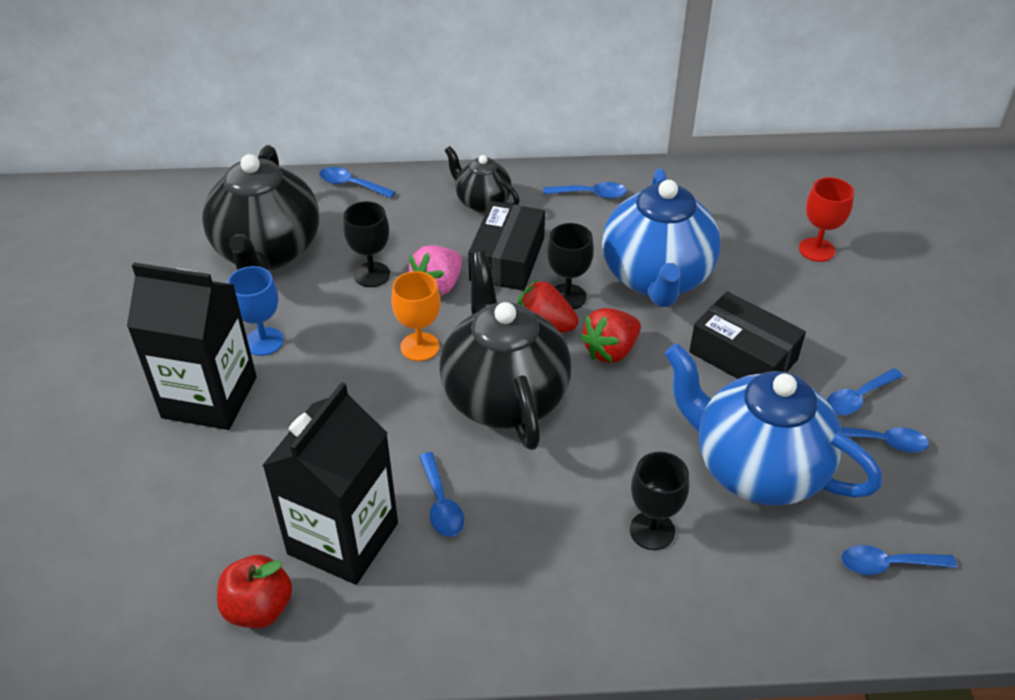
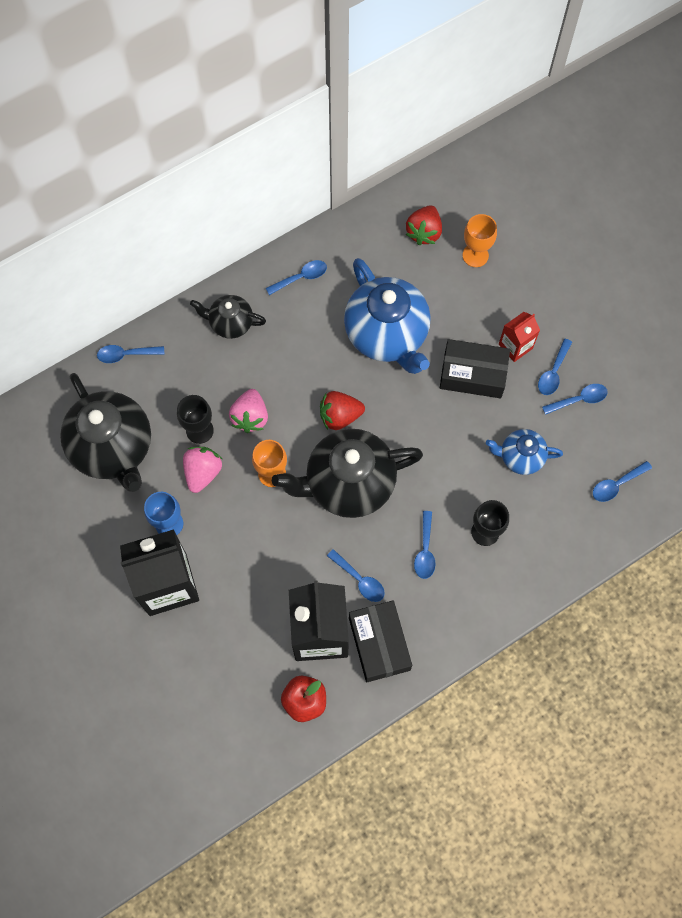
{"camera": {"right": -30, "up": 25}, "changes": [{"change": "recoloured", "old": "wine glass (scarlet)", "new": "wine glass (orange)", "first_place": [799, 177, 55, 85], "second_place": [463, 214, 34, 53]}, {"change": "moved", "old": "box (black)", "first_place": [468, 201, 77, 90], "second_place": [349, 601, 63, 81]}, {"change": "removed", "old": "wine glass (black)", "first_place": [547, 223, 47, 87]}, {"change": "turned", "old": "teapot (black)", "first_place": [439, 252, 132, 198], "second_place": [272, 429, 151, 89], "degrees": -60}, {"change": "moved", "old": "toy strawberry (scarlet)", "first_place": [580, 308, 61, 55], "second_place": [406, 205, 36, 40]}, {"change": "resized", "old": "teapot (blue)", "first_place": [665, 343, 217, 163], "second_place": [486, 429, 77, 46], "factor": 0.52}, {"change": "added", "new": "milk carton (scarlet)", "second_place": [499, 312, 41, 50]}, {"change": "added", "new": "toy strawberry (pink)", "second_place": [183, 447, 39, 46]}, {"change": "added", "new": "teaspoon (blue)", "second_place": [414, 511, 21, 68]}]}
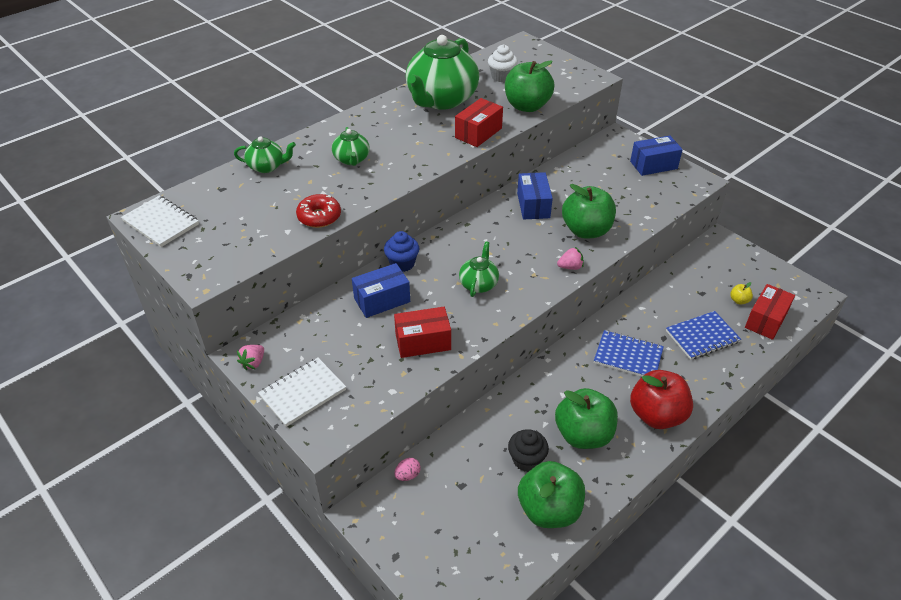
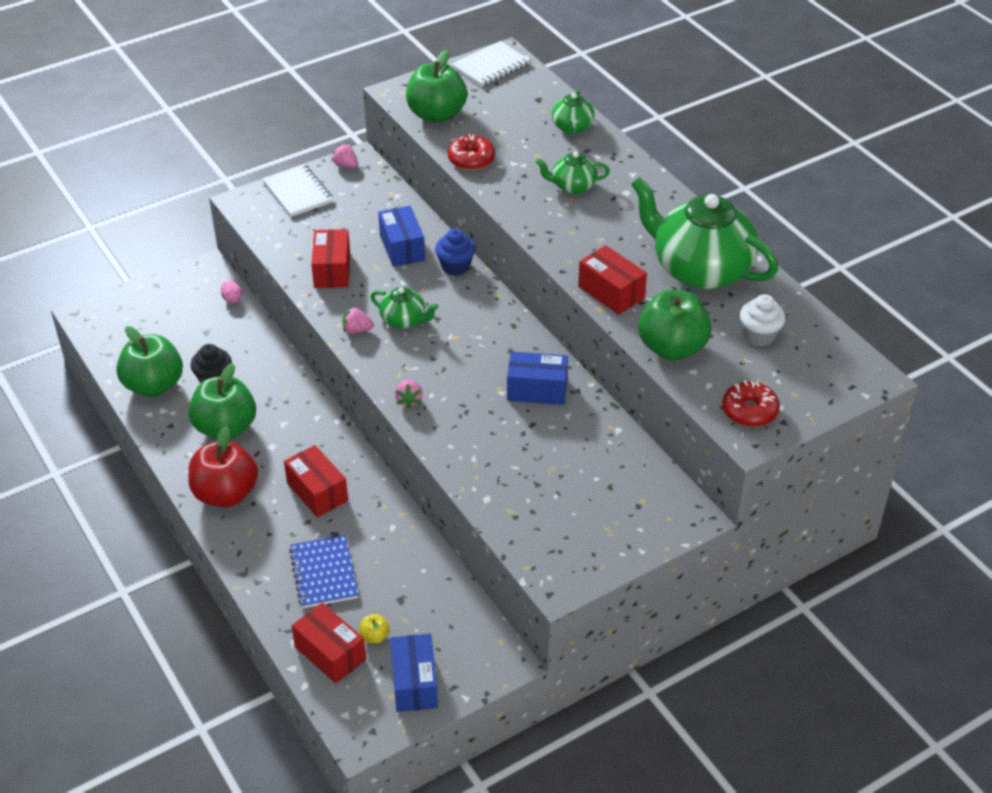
{"camera": {"right": 100, "up": 0}, "changes": [{"change": "moved", "old": "box (blue)", "first_place": [630, 136, 53, 40], "second_place": [390, 634, 48, 78]}, {"change": "moved", "old": "apple (emerald)", "first_place": [562, 184, 54, 54], "second_place": [406, 50, 61, 73]}, {"change": "replaced", "old": "notebook (blue)", "new": "box (scarlet)", "first_place": [594, 330, 70, 47], "second_place": [284, 445, 64, 73]}, {"change": "added", "new": "toy strawberry (pink)", "second_place": [343, 307, 31, 27]}, {"change": "added", "new": "doughnut (scarlet)", "second_place": [722, 380, 58, 47]}]}
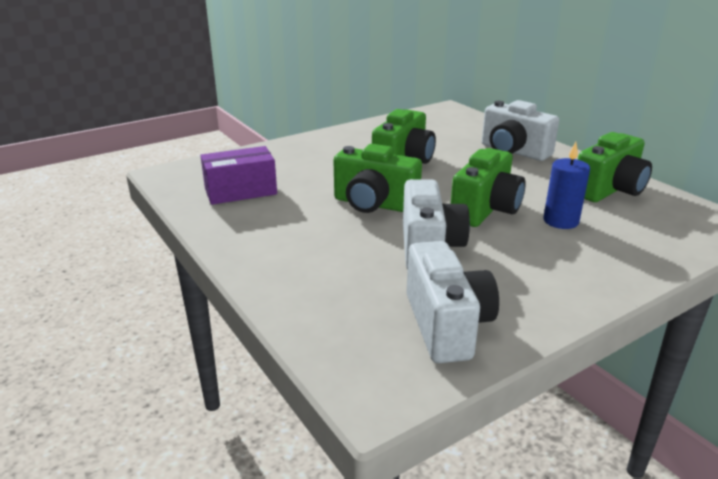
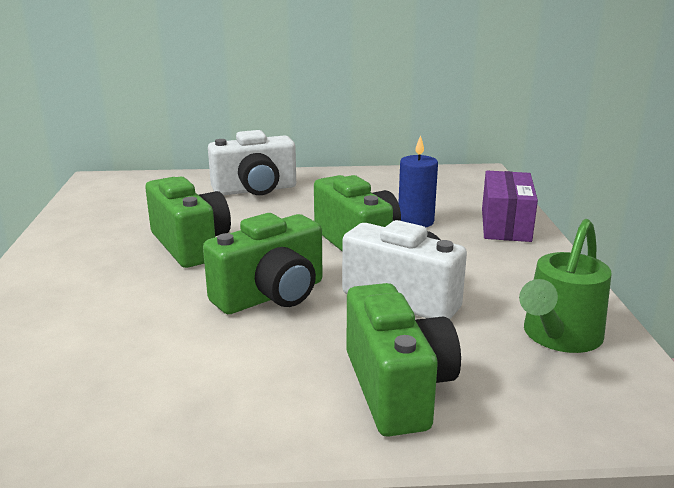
{"camera": {"right": -60, "up": -5}, "changes": [{"change": "moved", "old": "camera (emerald)", "first_place": [578, 132, 74, 70], "second_place": [346, 283, 115, 154]}, {"change": "moved", "old": "box (purple)", "first_place": [200, 146, 77, 59], "second_place": [482, 171, 56, 71]}, {"change": "replaced", "old": "camera (pure white)", "new": "sprinkling can (emerald)", "first_place": [407, 241, 92, 122], "second_place": [519, 219, 93, 134]}]}
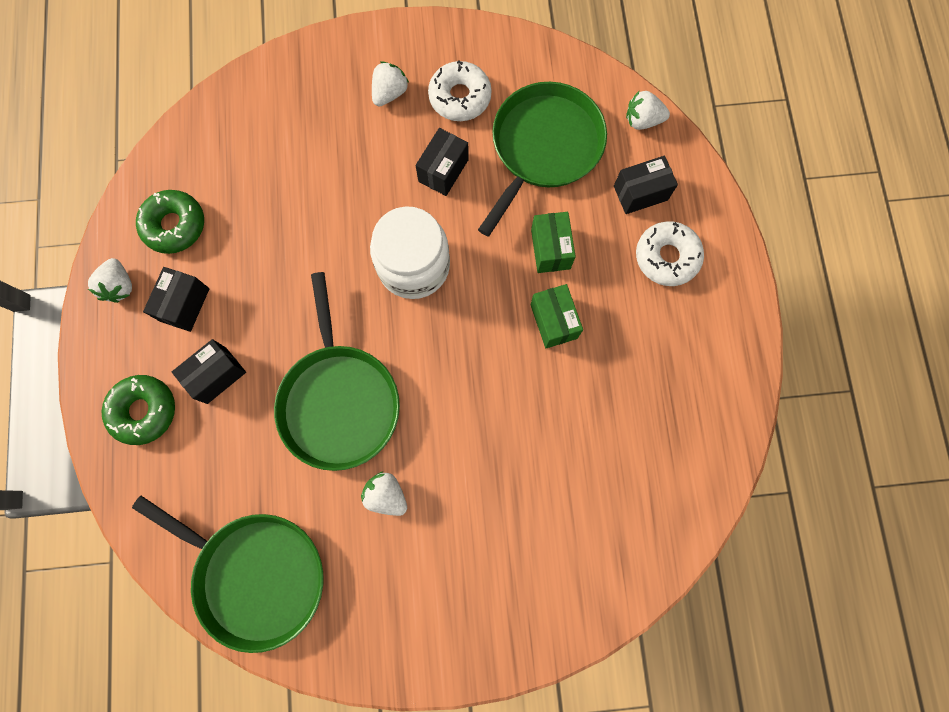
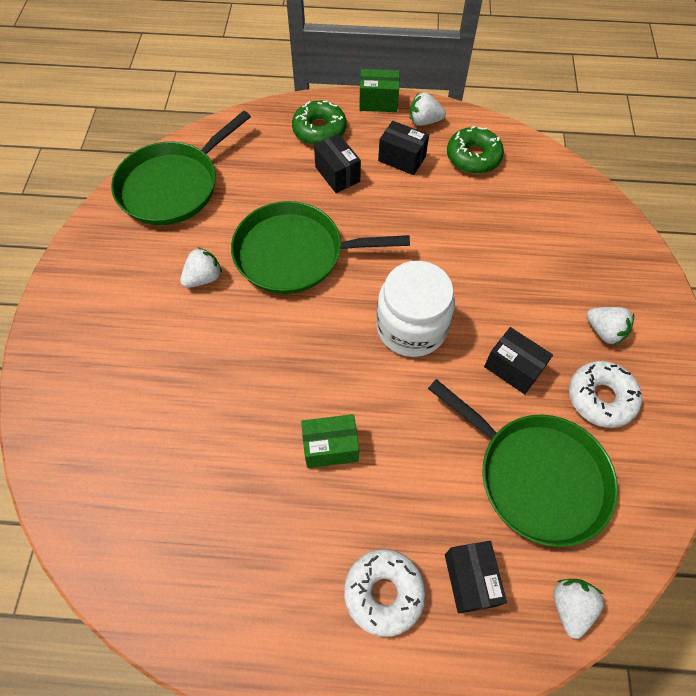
{"camera": {"right": 100, "up": -15}, "changes": [{"change": "moved", "old": "box (emerald)", "first_place": [531, 212, 45, 61], "second_place": [359, 69, 41, 43]}]}
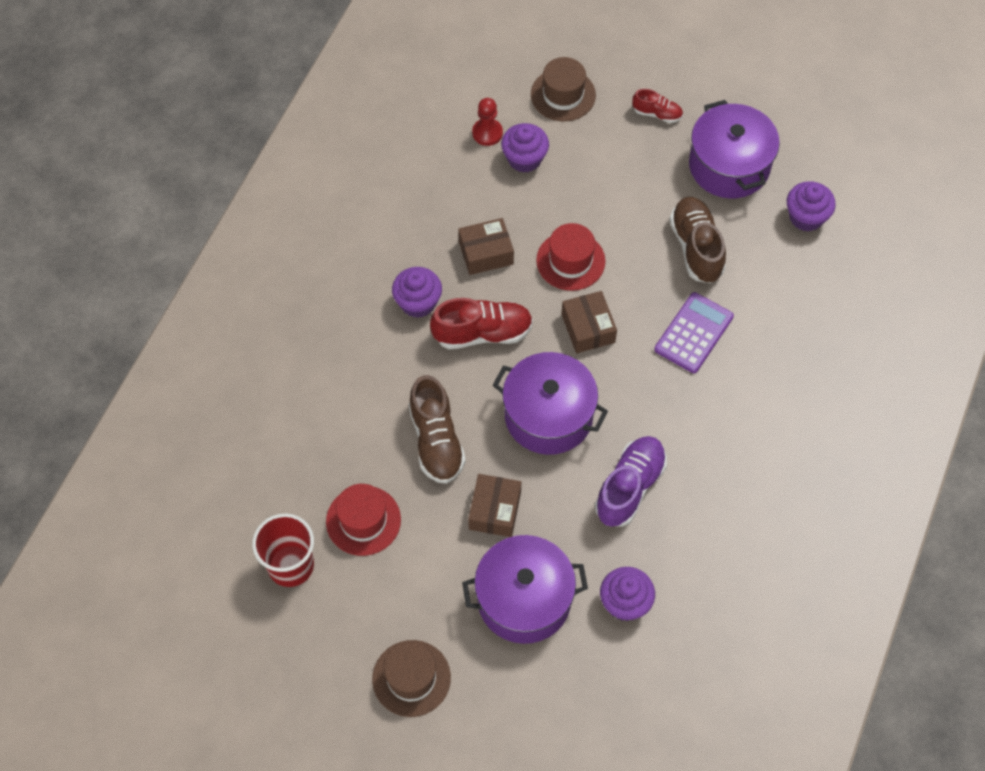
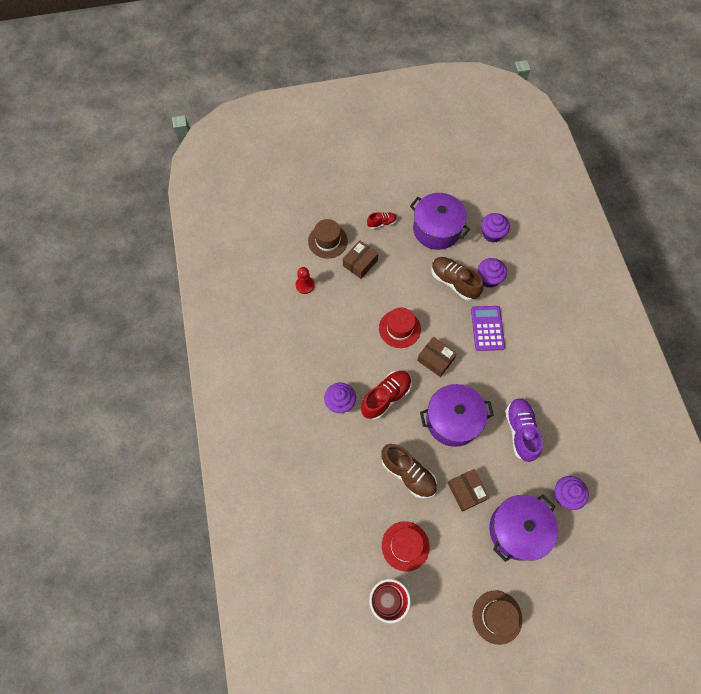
{"camera": {"right": -35, "up": 5}, "changes": [{"change": "moved", "old": "cupcake (purple)", "first_place": [501, 123, 48, 50], "second_place": [478, 258, 29, 30]}, {"change": "moved", "old": "box (dark brown)", "first_place": [458, 218, 56, 57], "second_place": [343, 240, 35, 39]}]}
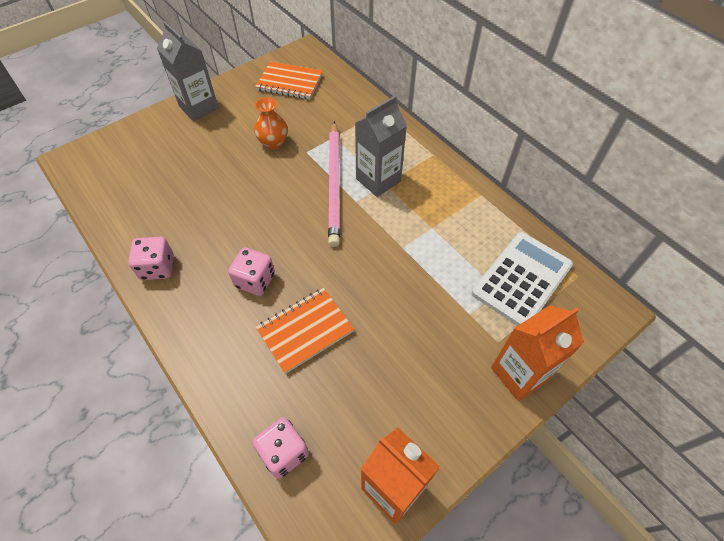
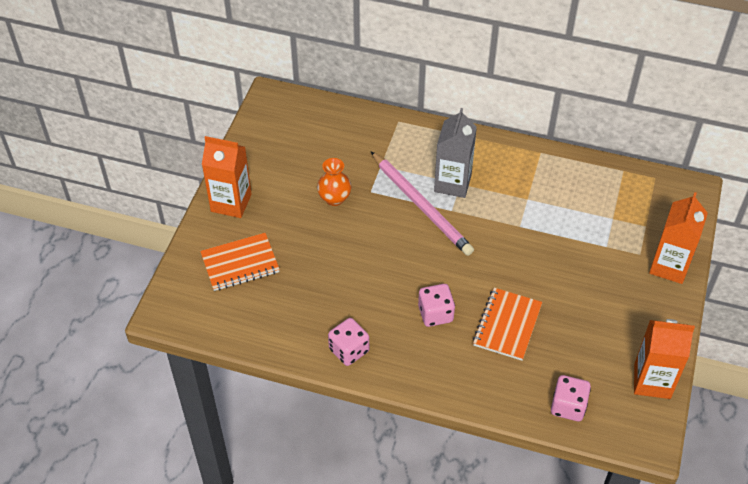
{"camera": {"right": -35, "up": -5}, "changes": [{"change": "recoloured", "old": "milk carton (gray)", "new": "milk carton (orange)", "first_place": [157, 21, 62, 100], "second_place": [202, 136, 50, 82]}, {"change": "moved", "old": "notebook (orange)", "first_place": [255, 62, 68, 37], "second_place": [200, 233, 80, 58]}, {"change": "removed", "old": "calculator (pure white)", "first_place": [472, 232, 101, 94]}]}
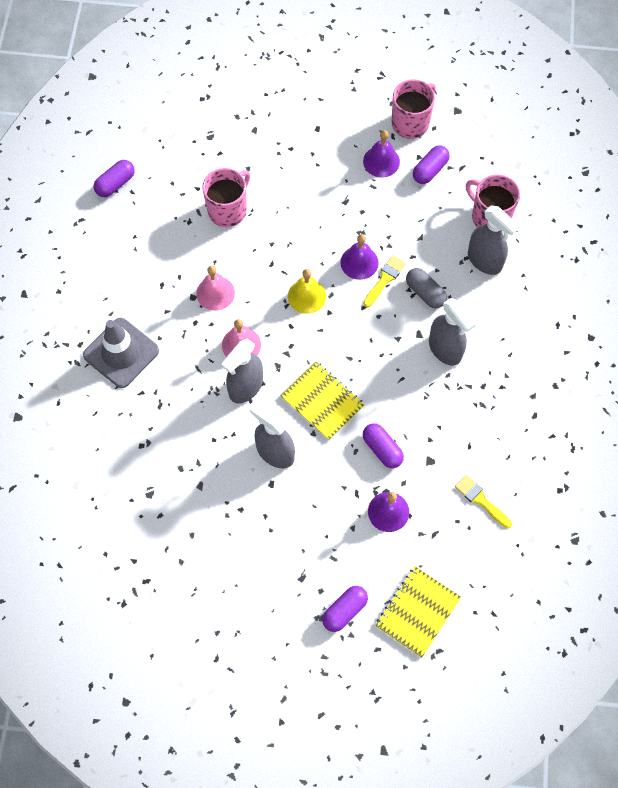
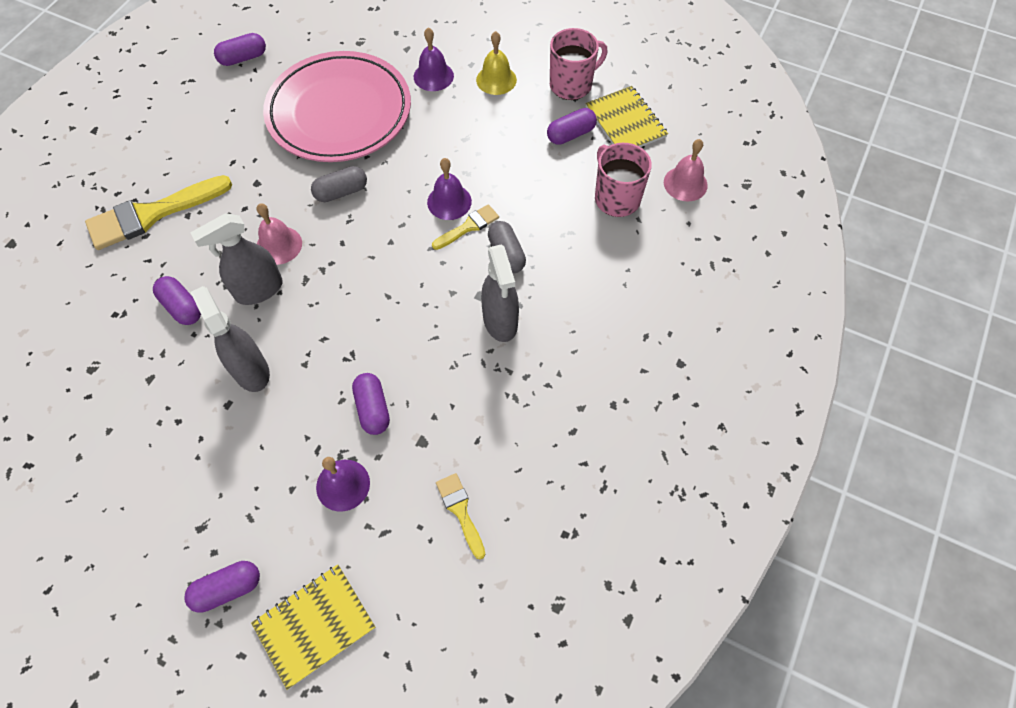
{"camera": {"right": 20, "up": -5}, "changes": [{"change": "moved", "old": "hand bell (purple)", "first_place": [363, 130, 37, 47], "second_place": [414, 28, 40, 63]}, {"change": "replaced", "old": "coffee mug (pink)", "new": "flat dish (pink)", "first_place": [202, 168, 48, 59], "second_place": [263, 51, 148, 111]}, {"change": "removed", "old": "spray bottle (gray)", "first_place": [468, 205, 52, 70]}, {"change": "moved", "old": "hand bell (pink)", "first_place": [196, 266, 39, 45], "second_place": [664, 139, 44, 62]}, {"change": "moved", "old": "hand bell (yellow)", "first_place": [288, 269, 38, 45], "second_place": [476, 31, 41, 64]}, {"change": "replaced", "old": "road cone (gray)", "new": "paint brush (yellow)", "first_place": [83, 318, 76, 70], "second_place": [85, 175, 147, 75]}, {"change": "moved", "old": "notebook (yellow)", "first_place": [280, 361, 85, 79], "second_place": [586, 86, 82, 61]}, {"change": "added", "new": "pill shape (gray)", "second_place": [311, 166, 56, 36]}, {"change": "added", "new": "pill shape (purple)", "second_place": [153, 276, 48, 49]}]}
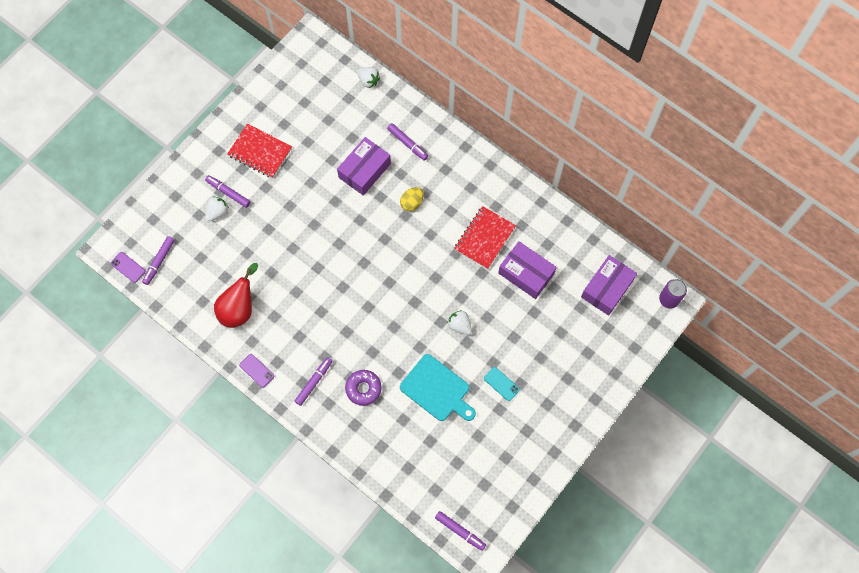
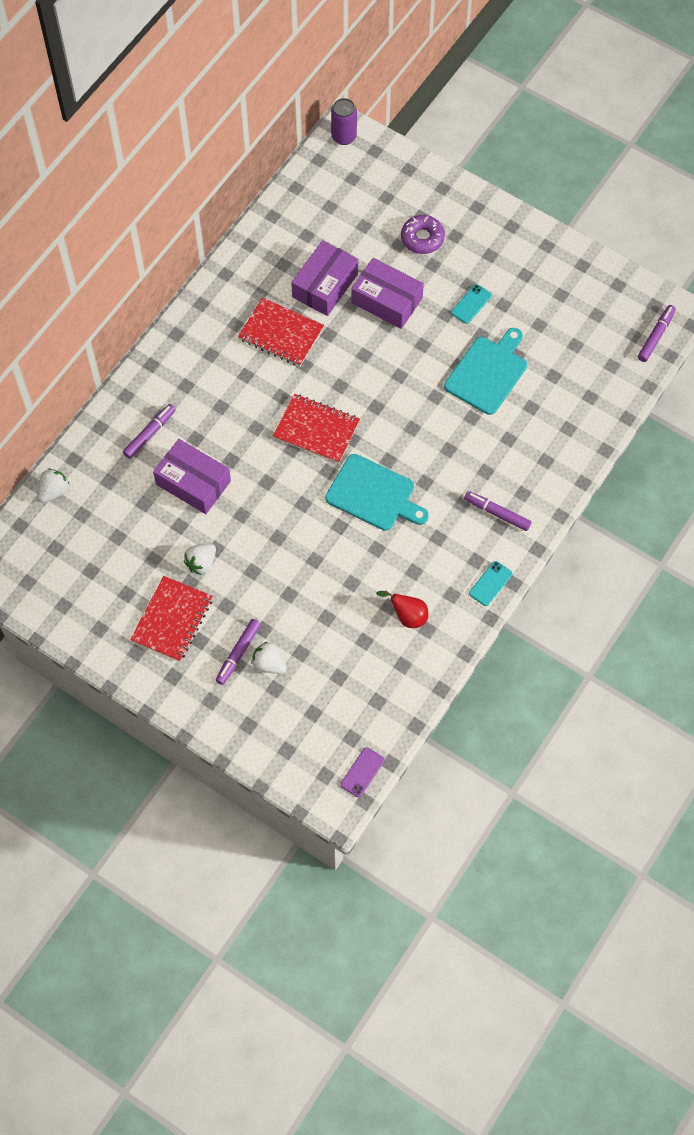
{"camera": {"right": -95, "up": -5}, "changes": [{"change": "removed", "old": "toy egg (yellow)", "first_place": [400, 187, 24, 24]}, {"change": "removed", "old": "marker (purple)", "first_place": [142, 236, 32, 49]}, {"change": "moved", "old": "box (purple)", "first_place": [581, 255, 56, 61], "second_place": [351, 258, 73, 71]}, {"change": "resized", "old": "toy pear (scarlet)", "first_place": [214, 263, 44, 65], "second_place": [376, 591, 53, 37], "factor": 0.61}, {"change": "moved", "old": "toy strawberry (pure white)", "first_place": [447, 310, 25, 25], "second_place": [184, 544, 32, 31]}, {"change": "recoloured", "old": "phone (purple)", "new": "phone (turquoise)", "first_place": [239, 354, 35, 34], "second_place": [469, 561, 43, 45]}, {"change": "moved", "old": "doughnut (purple)", "first_place": [345, 370, 37, 36], "second_place": [401, 215, 44, 39]}, {"change": "added", "new": "notebook (scarlet)", "second_place": [273, 394, 87, 69]}, {"change": "added", "new": "chopping board (turquoise)", "second_place": [325, 454, 104, 77]}]}
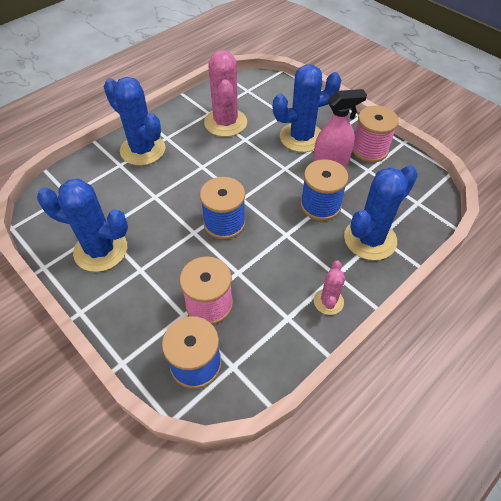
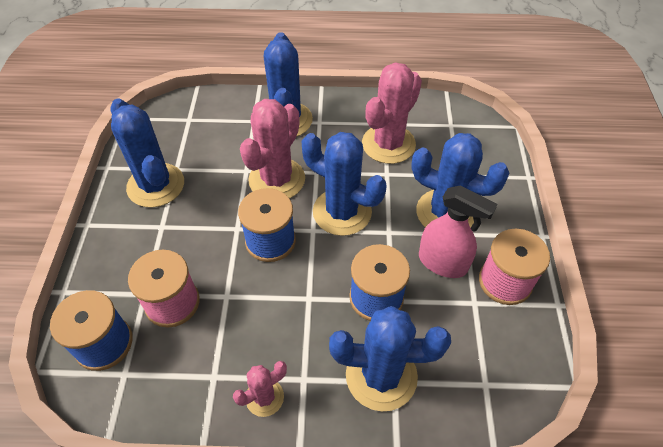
{"camera": {"right": 45, "up": 0}, "changes": [{"change": "added", "new": "saguaro cactus (pink)", "second_place": [240, 99, 65, 99]}, {"change": "added", "new": "saguaro cactus (blue)", "second_place": [302, 132, 85, 104]}]}
